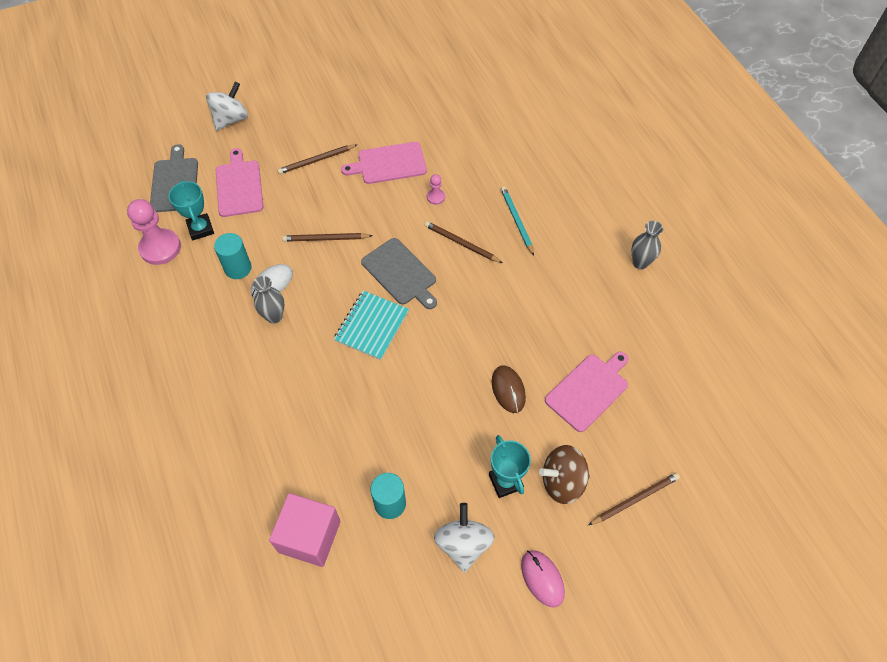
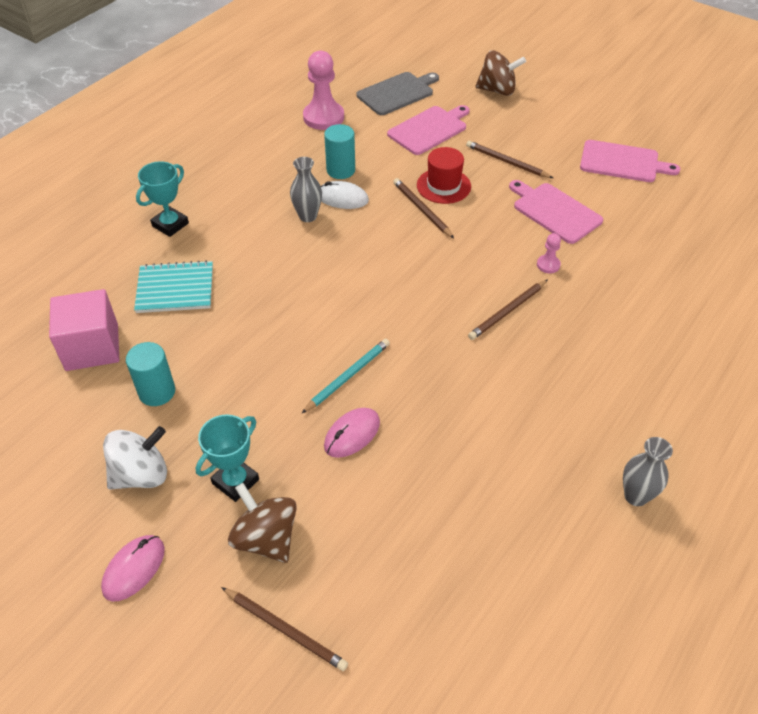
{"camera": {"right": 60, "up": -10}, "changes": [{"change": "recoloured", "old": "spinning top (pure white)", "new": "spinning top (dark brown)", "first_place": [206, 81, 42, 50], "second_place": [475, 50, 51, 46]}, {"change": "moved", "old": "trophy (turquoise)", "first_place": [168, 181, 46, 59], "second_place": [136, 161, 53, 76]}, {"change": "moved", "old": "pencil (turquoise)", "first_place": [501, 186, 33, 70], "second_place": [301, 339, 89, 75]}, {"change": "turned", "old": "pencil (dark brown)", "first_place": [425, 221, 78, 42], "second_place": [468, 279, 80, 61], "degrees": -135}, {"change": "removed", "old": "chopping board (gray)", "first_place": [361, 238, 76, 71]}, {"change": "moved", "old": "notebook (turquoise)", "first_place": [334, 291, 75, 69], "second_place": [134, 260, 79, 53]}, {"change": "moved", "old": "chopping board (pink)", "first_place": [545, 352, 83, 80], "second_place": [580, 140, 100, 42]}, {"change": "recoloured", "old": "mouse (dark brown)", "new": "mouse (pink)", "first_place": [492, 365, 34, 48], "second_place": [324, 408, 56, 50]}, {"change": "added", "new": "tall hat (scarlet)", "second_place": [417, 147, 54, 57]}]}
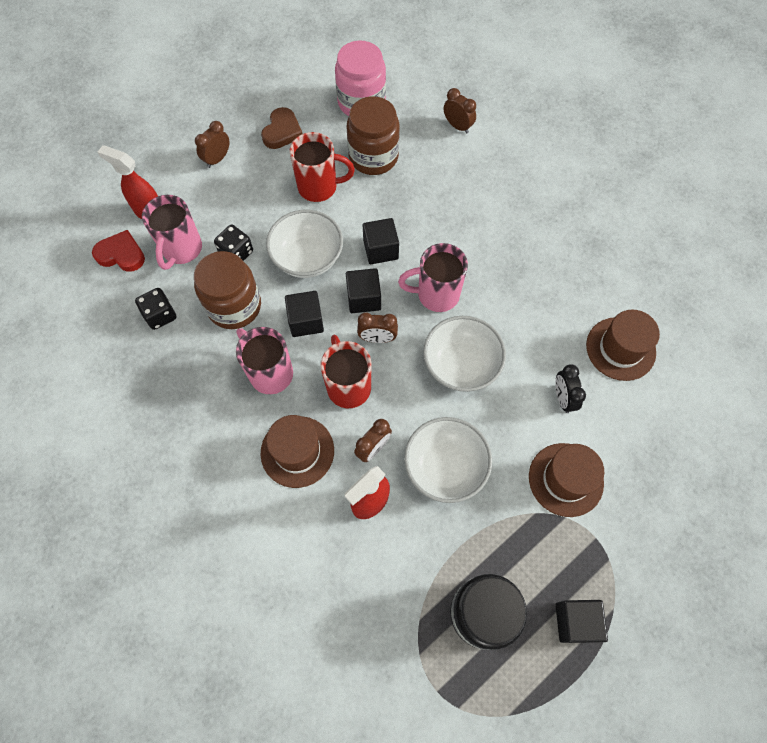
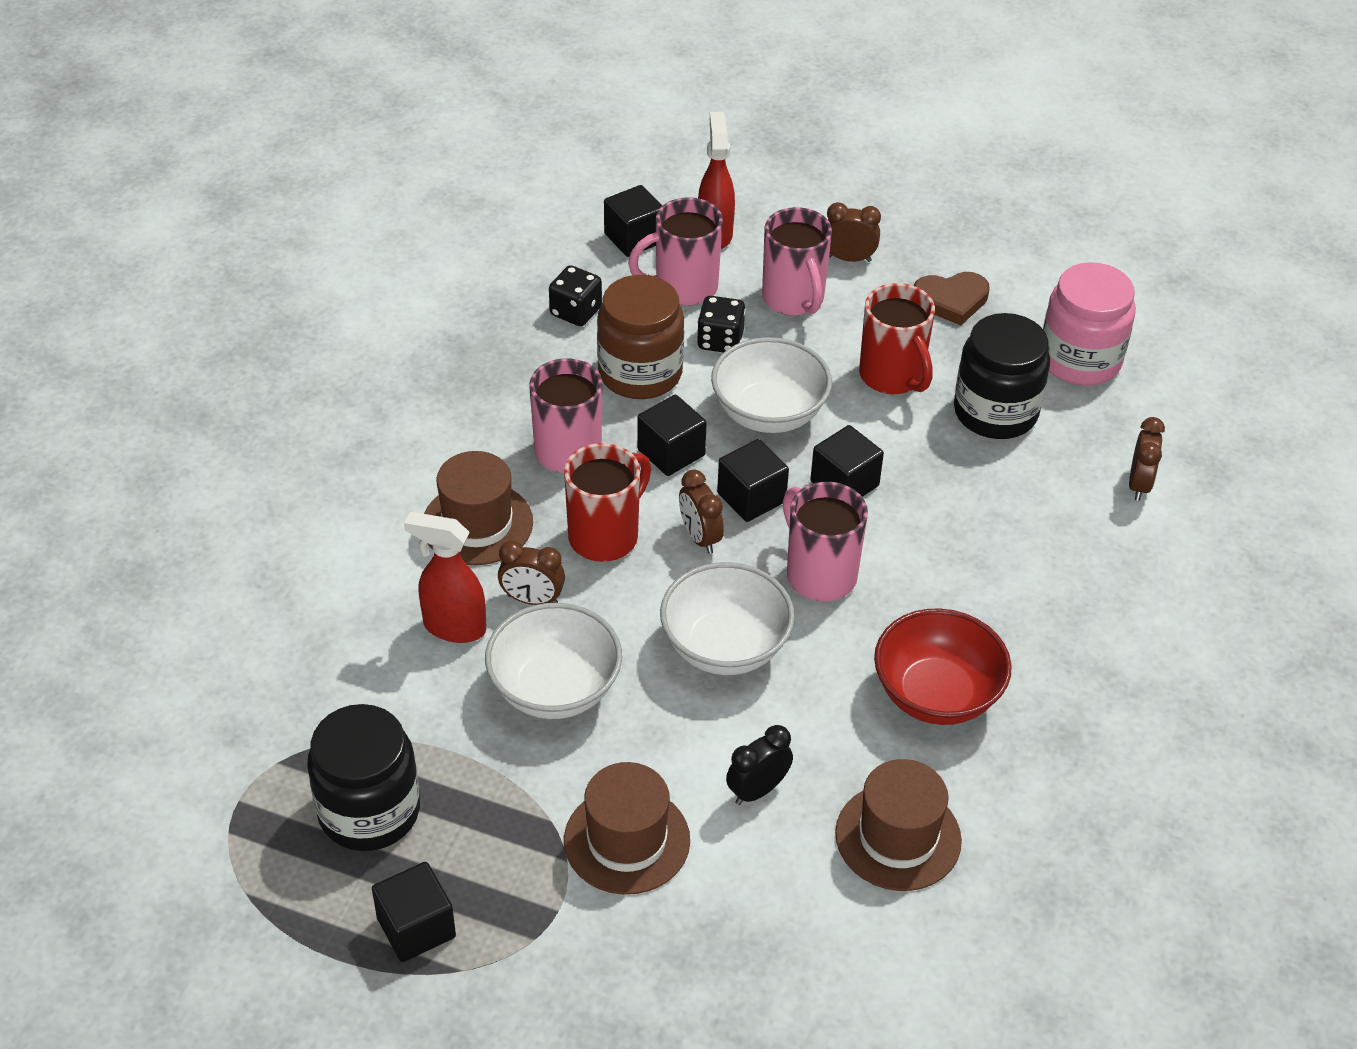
{"camera": {"right": 60, "up": -20}, "changes": [{"change": "recoloured", "old": "jar (dark brown)", "new": "jar (black)", "first_place": [347, 96, 53, 79], "second_place": [954, 313, 96, 126]}, {"change": "replaced", "old": "heart (scarlet)", "new": "cube (black)", "first_place": [92, 230, 53, 42], "second_place": [604, 185, 58, 72]}, {"change": "added", "new": "coffee mug (pink)", "second_place": [762, 207, 70, 109]}, {"change": "added", "new": "serving bowl (scarlet)", "second_place": [874, 608, 138, 117]}]}
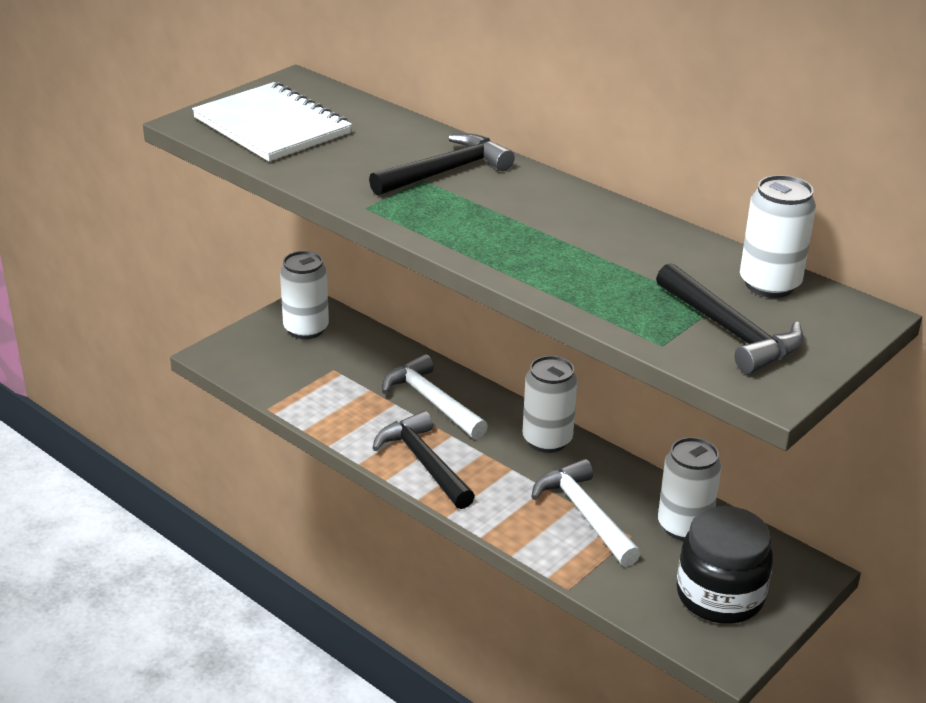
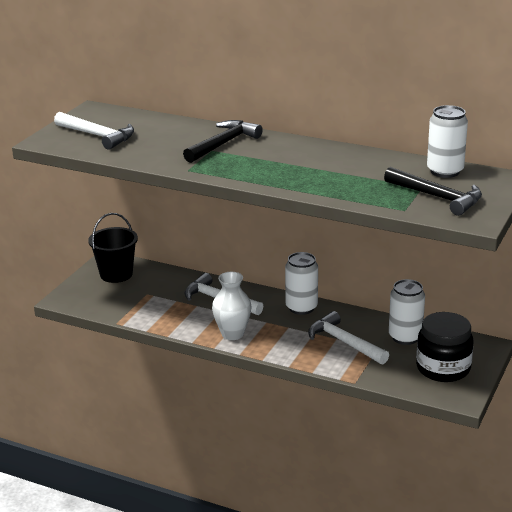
{"camera": {"right": -15, "up": -5}, "changes": [{"change": "replaced", "old": "notebook (pure white)", "new": "claw hammer (pure white)", "first_place": [192, 82, 160, 79], "second_place": [54, 112, 80, 38]}, {"change": "replaced", "old": "tin (pure white)", "new": "sand bucket (black)", "first_place": [280, 251, 49, 88], "second_place": [88, 213, 50, 70]}, {"change": "replaced", "old": "claw hammer (black)", "new": "flower vase (pure white)", "first_place": [372, 411, 103, 98], "second_place": [212, 272, 40, 68]}]}
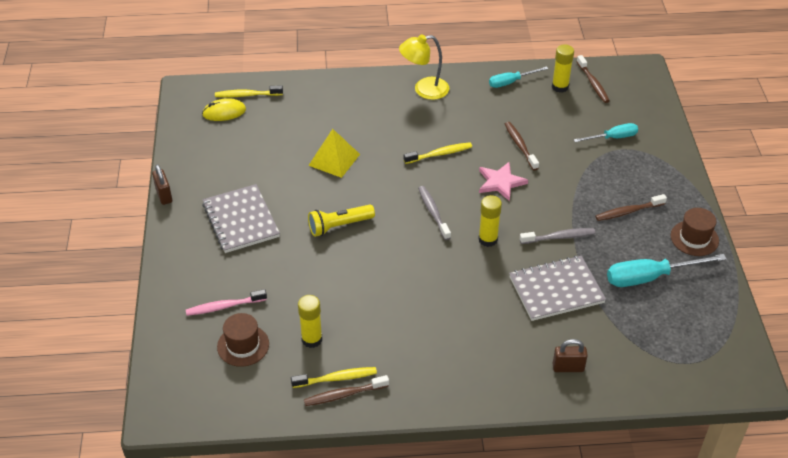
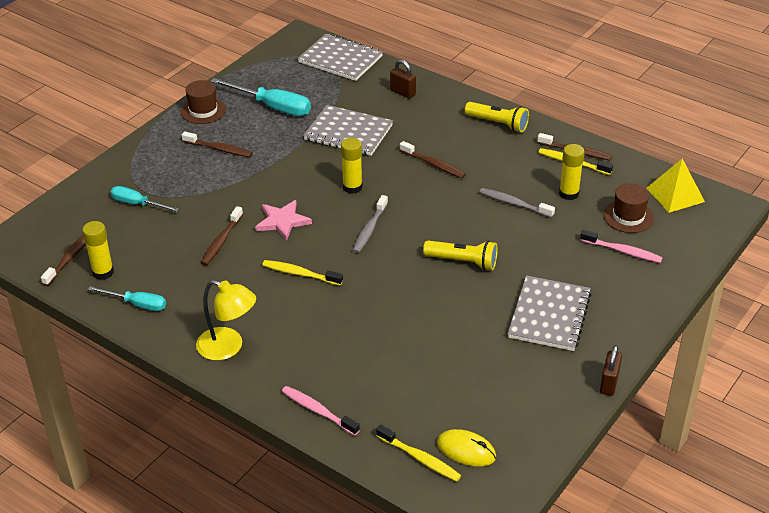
{"camera": {"right": -140, "up": -5}, "changes": [{"change": "moved", "old": "solid pyramid (yellow)", "first_place": [308, 129, 52, 49], "second_place": [646, 159, 59, 54]}, {"change": "moved", "old": "dental brush (gray)", "first_place": [520, 228, 75, 16], "second_place": [479, 188, 76, 30]}, {"change": "added", "new": "notebook (gray)", "second_place": [298, 34, 85, 47]}, {"change": "added", "new": "flashlight (yellow)", "second_place": [465, 102, 64, 31]}, {"change": "added", "new": "dental brush (dark brown)", "second_place": [400, 141, 66, 37]}, {"change": "added", "new": "dental brush (pink)", "second_place": [282, 386, 78, 49]}]}
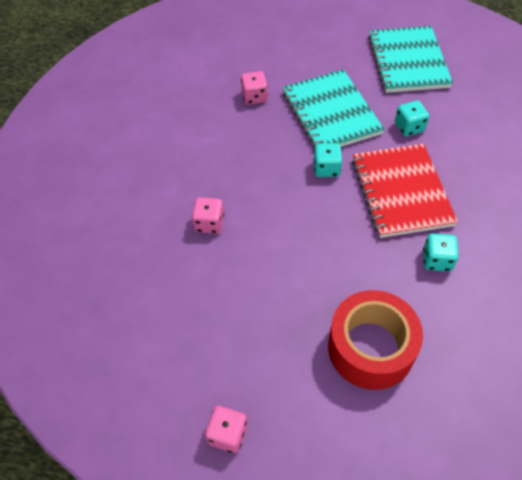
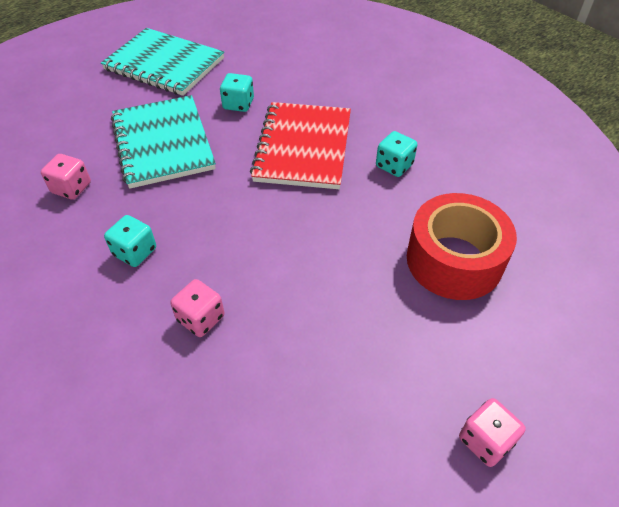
{"camera": {"right": -60, "up": -5}, "changes": [{"change": "turned", "old": "notebook (turquoise)", "first_place": [283, 70, 102, 79], "second_place": [111, 95, 105, 94], "degrees": 60}, {"change": "moved", "old": "dice (turquoise)", "first_place": [313, 143, 29, 34], "second_place": [104, 215, 52, 52]}, {"change": "turned", "old": "notebook (scarlet)", "first_place": [352, 144, 106, 94], "second_place": [250, 102, 101, 87], "degrees": 75}]}
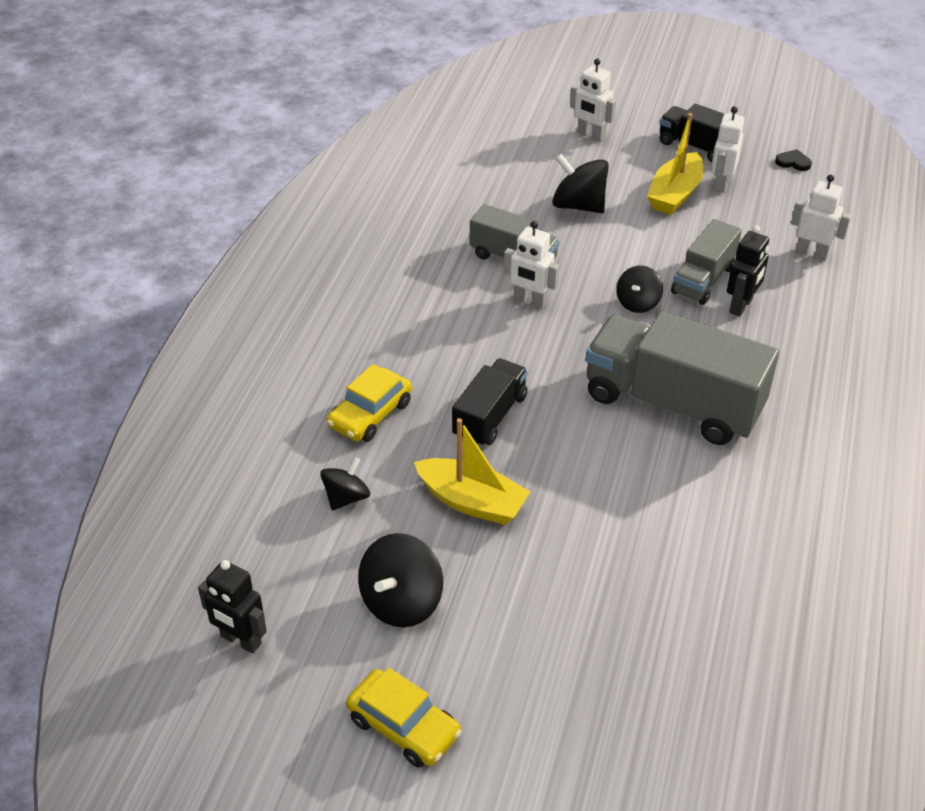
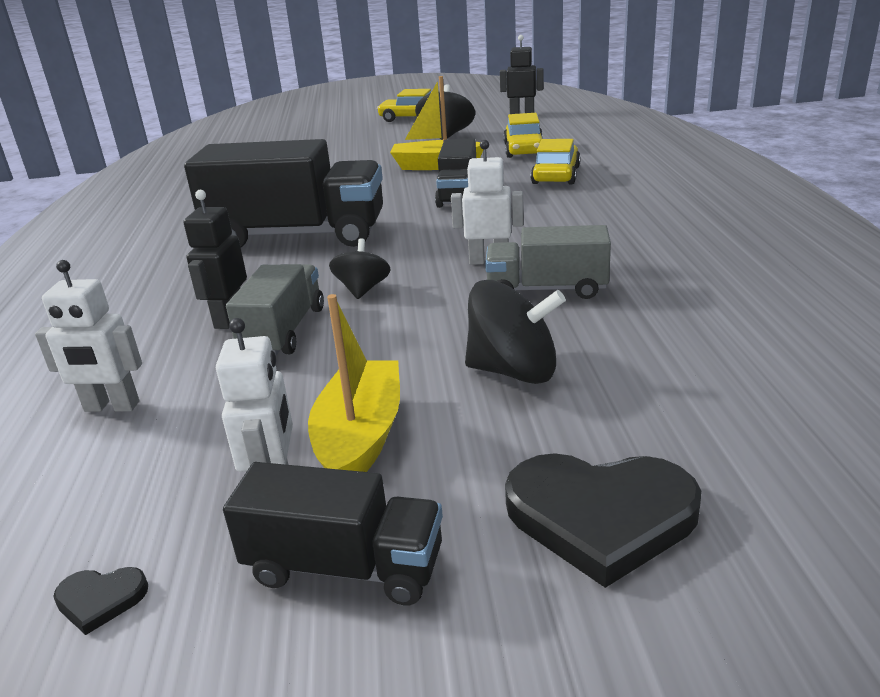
{"camera": {"right": 160, "up": -15}, "changes": [{"change": "replaced", "old": "robot figure (pure white)", "new": "heart (black)", "first_place": [570, 58, 46, 84], "second_place": [505, 453, 197, 135]}, {"change": "recoloured", "old": "lorry (gray)", "new": "lorry (black)", "first_place": [585, 311, 194, 134], "second_place": [184, 139, 199, 108]}, {"change": "replaced", "old": "spinning top (black)", "new": "automobile (yellow)", "first_place": [320, 457, 50, 54], "second_place": [503, 113, 39, 45]}]}
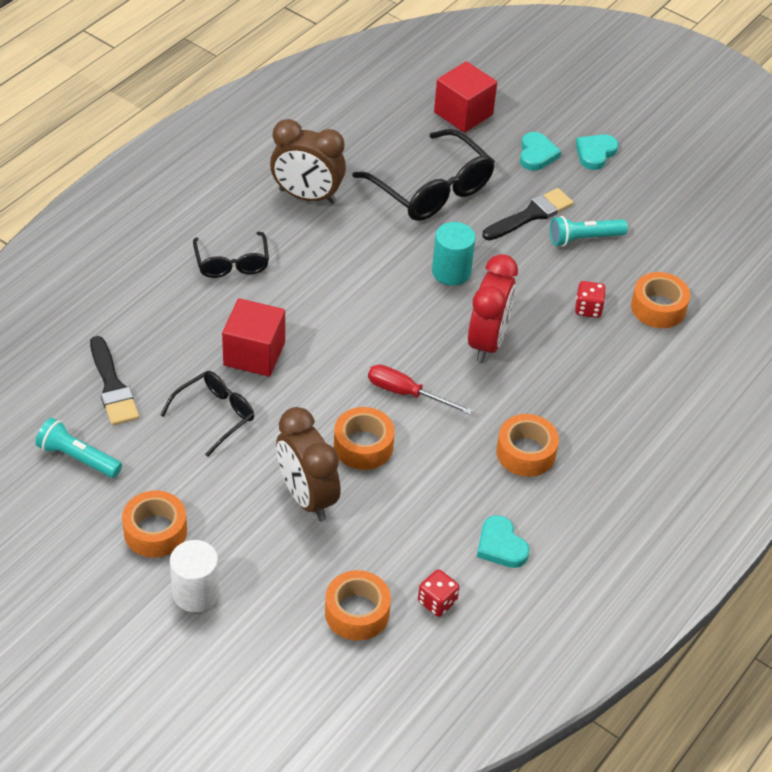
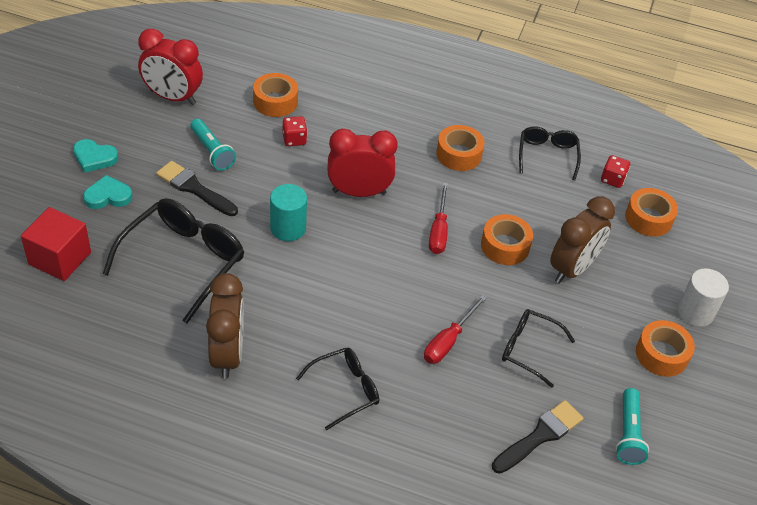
{"camera": {"right": -110, "up": 0}, "changes": [{"change": "replaced", "old": "cube (scarlet)", "new": "flat screwdriver (scarlet)", "first_place": [222, 298, 63, 79], "second_place": [424, 295, 63, 69]}, {"change": "replaced", "old": "heart (turquoise)", "new": "glasses (black)", "first_place": [477, 515, 53, 53], "second_place": [519, 126, 62, 54]}, {"change": "added", "new": "bedside clock (scarlet)", "second_place": [138, 29, 65, 76]}]}
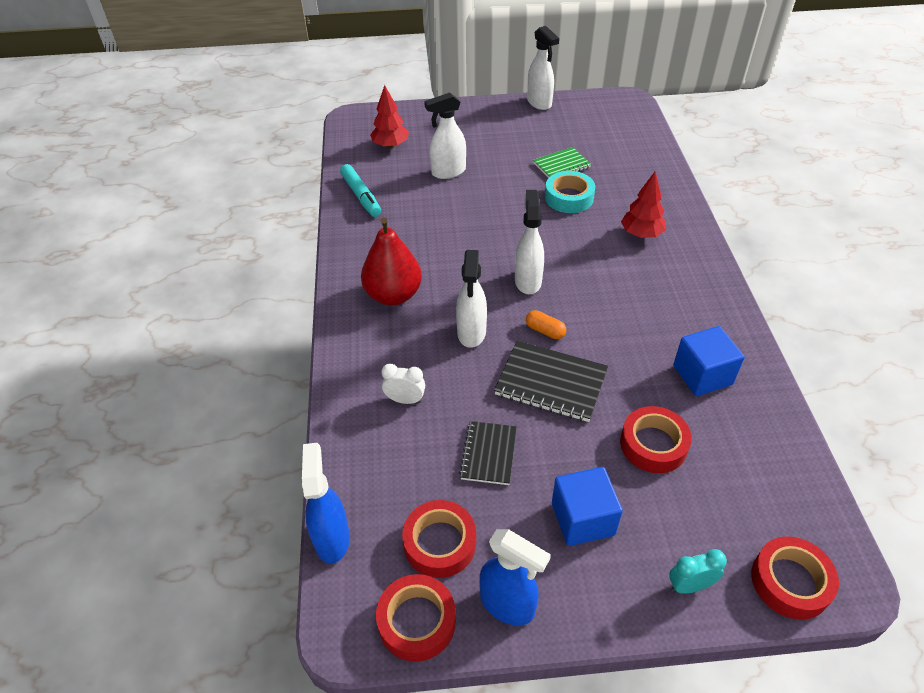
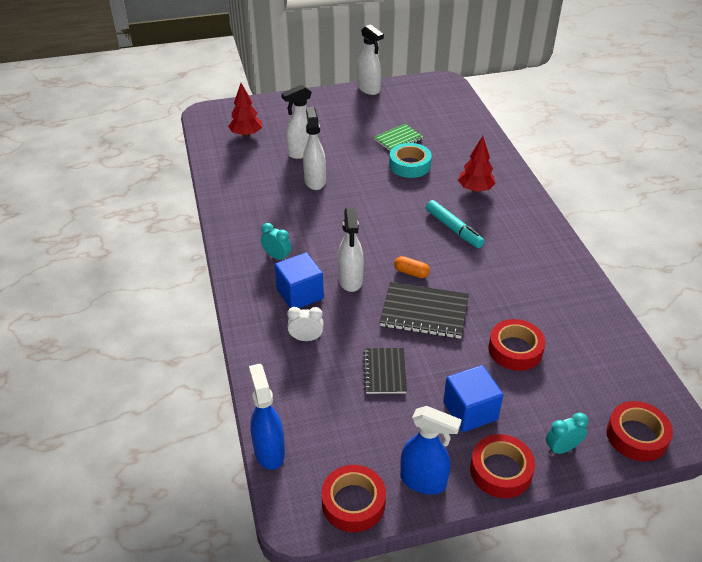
{"camera": {"right": -10, "up": -5}, "changes": [{"change": "moved", "old": "marker (turquoise)", "first_place": [340, 164, 41, 53], "second_place": [426, 200, 59, 48]}, {"change": "moved", "old": "spray bottle (pure white)", "first_place": [515, 190, 29, 104], "second_place": [303, 107, 23, 83]}, {"change": "replaced", "old": "toy pear (scarlet)", "new": "bedside clock (turquoise)", "first_place": [361, 217, 61, 88], "second_place": [261, 223, 30, 37]}, {"change": "moved", "old": "cube (blue)", "first_place": [673, 326, 72, 70], "second_place": [275, 253, 49, 55]}, {"change": "moved", "old": "roll of tape (scarlet)", "first_place": [402, 500, 74, 78], "second_place": [470, 434, 65, 64]}]}
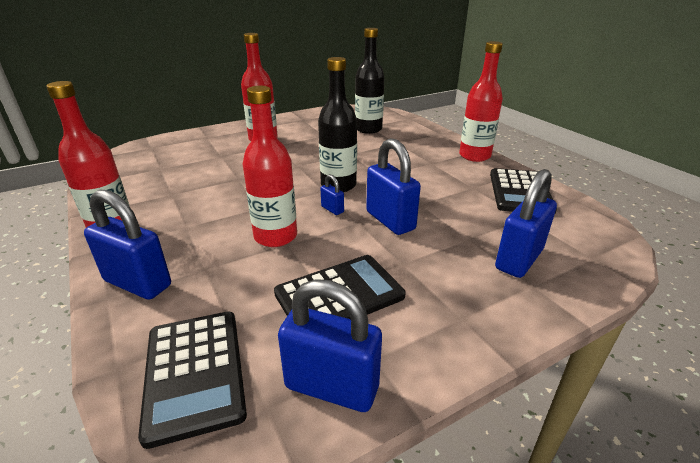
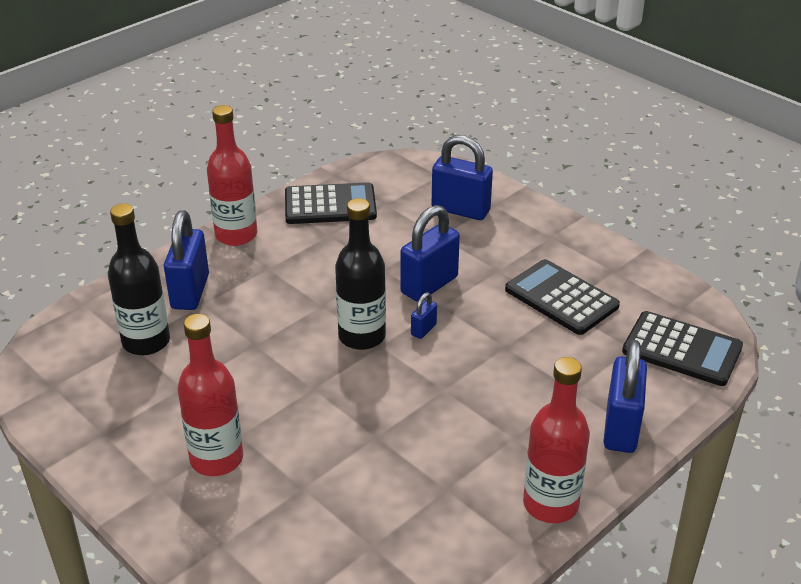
{"camera": {"right": -105, "up": 5}, "changes": [{"change": "removed", "old": "drink bottle (scarlet)", "first_place": [243, 86, 54, 161]}, {"change": "moved", "old": "lock (blue)", "first_place": [278, 279, 104, 133], "second_place": [164, 210, 45, 100]}, {"change": "turned", "old": "calculator (black)", "first_place": [138, 312, 109, 137], "second_place": [622, 311, 121, 75], "degrees": 60}]}
